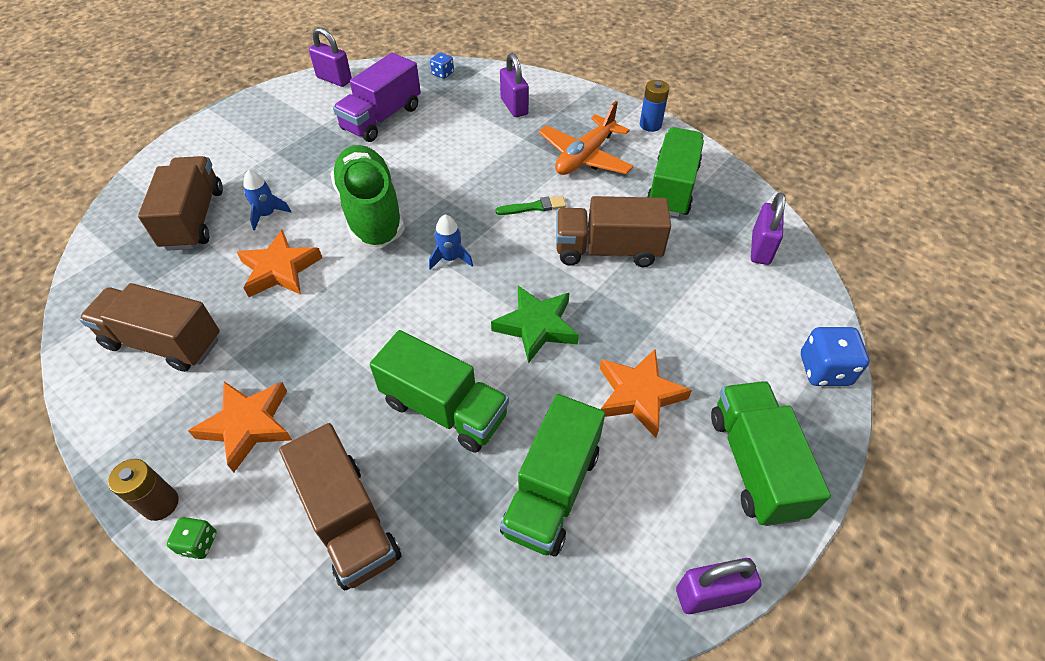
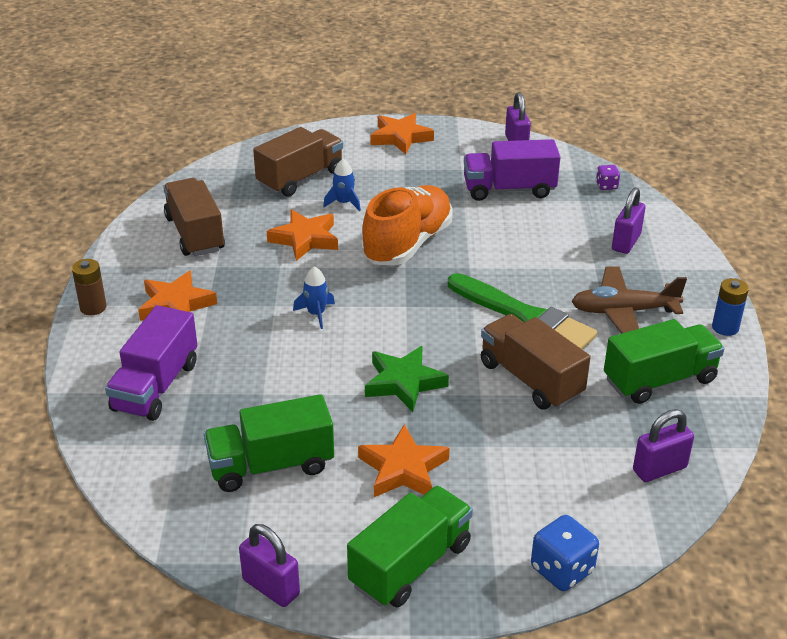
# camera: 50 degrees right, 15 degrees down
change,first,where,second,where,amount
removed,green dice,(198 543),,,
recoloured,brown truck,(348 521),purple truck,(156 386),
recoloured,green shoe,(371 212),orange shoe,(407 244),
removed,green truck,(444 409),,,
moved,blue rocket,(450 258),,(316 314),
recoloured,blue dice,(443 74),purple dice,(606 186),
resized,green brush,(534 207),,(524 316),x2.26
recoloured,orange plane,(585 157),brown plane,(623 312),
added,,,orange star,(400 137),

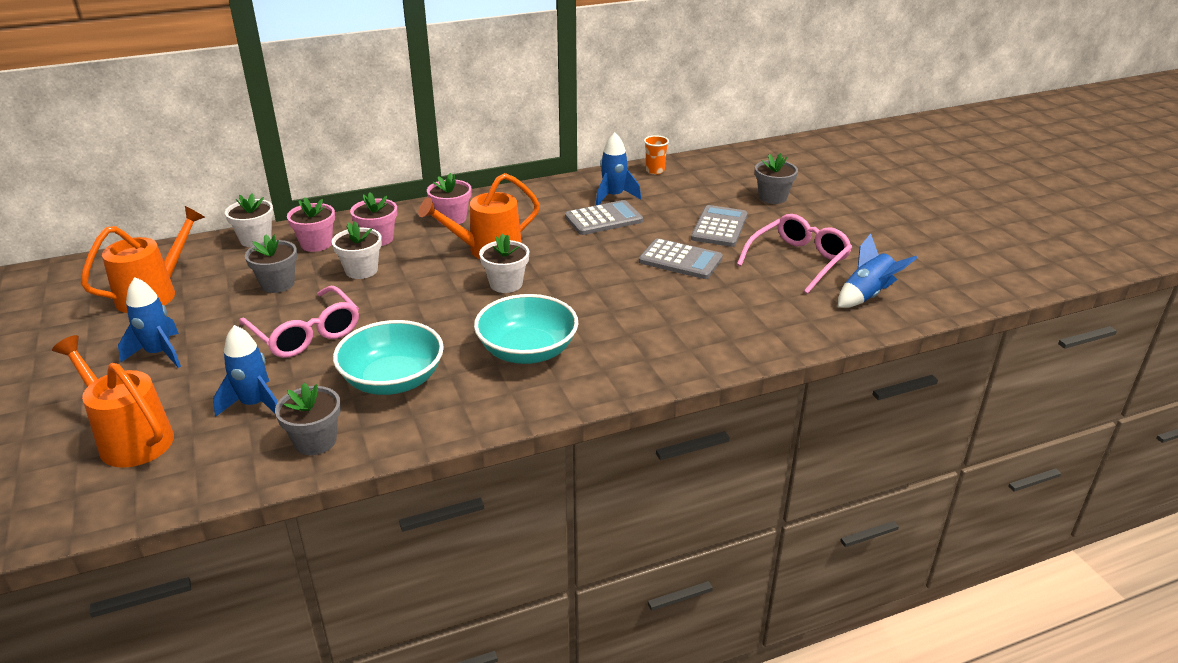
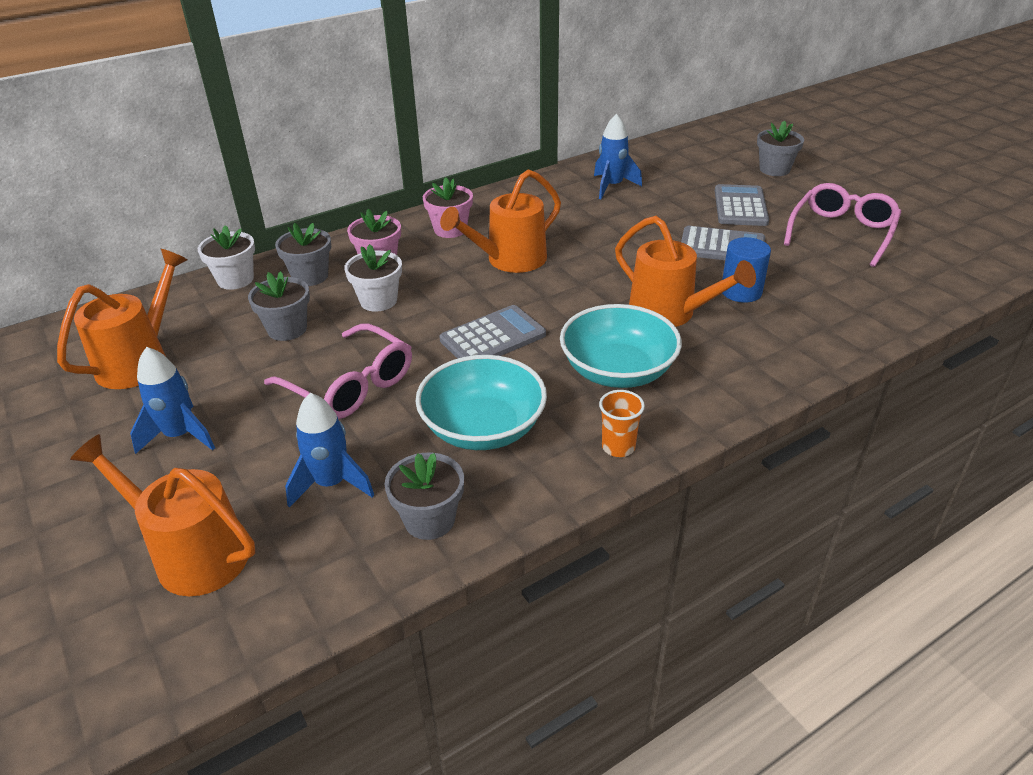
# camera: 10 degrees left, 5 degrees up
change,first,where,second,where,amount
recoloured,pink flower pot,(316 244),grey flower pot,(310 276),
removed,white flower pot,(506 284),,,
moved,grey calculator,(603 219),,(493 337),
moved,orange cup,(655 171),,(618 447),
removed,blue rocket,(867 296),,,
added,,,orange watering can,(670 313),
added,,,blue cylinder,(741 291),

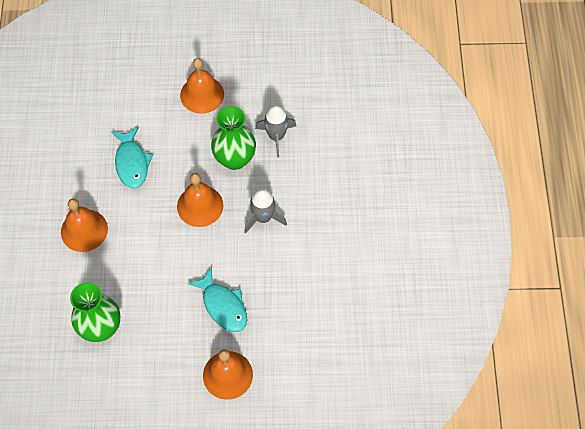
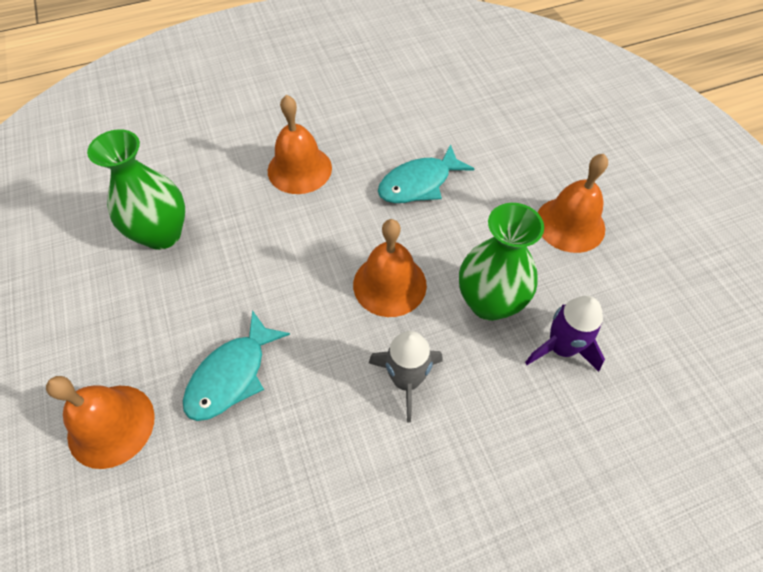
# camera: 70 degrees right, 5 degrees down
change,first,where,second,where,amount
recoloured,grey rocket,(276 136),purple rocket,(561 348),

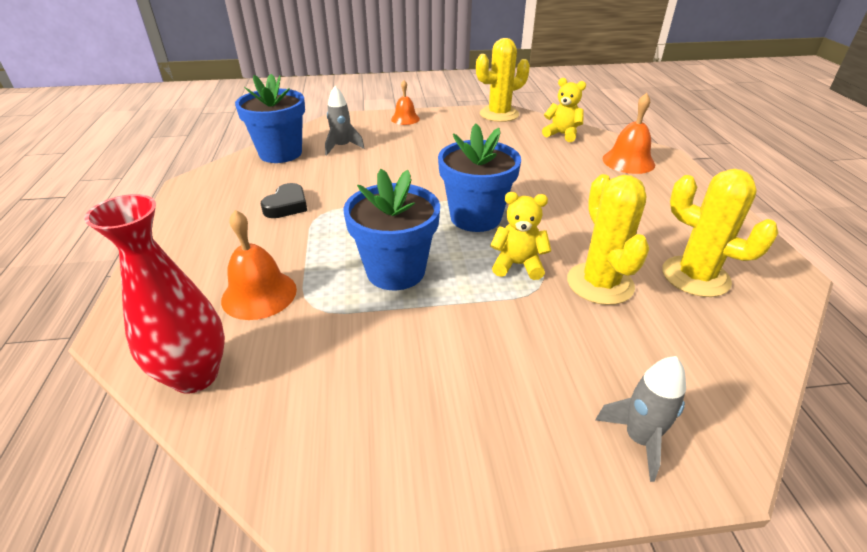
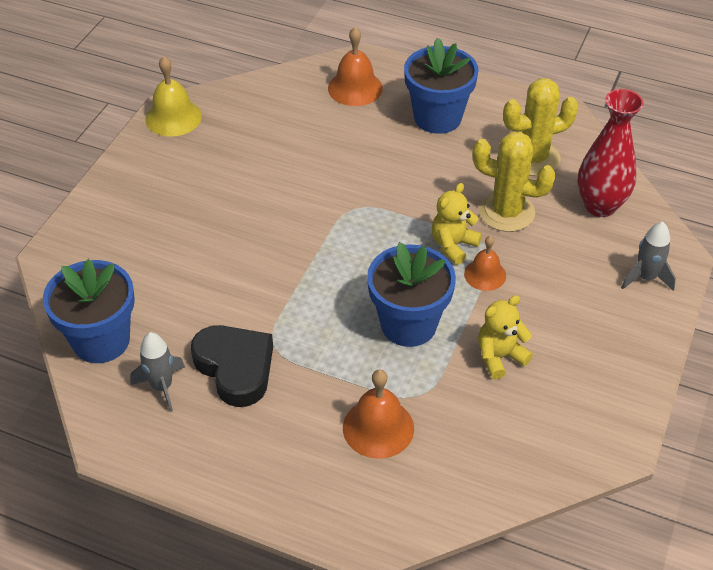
# camera: 60 degrees left, 10 degrees up
change,first,where,second,where,amount
moved,red vase,(195 375),,(600 206),
resized,black heart,(287 206),,(235 368),x1.59
moved,grey rocket,(342 147),,(162 387),
moved,orange bell,(405 119),,(485 274),
moved,blue flower pot,(475 217),,(437 117),
replaced,yellow cactus,(499 114),yellow bell,(173 117),
moved,yellow teddy bear,(562 134),,(499 357),

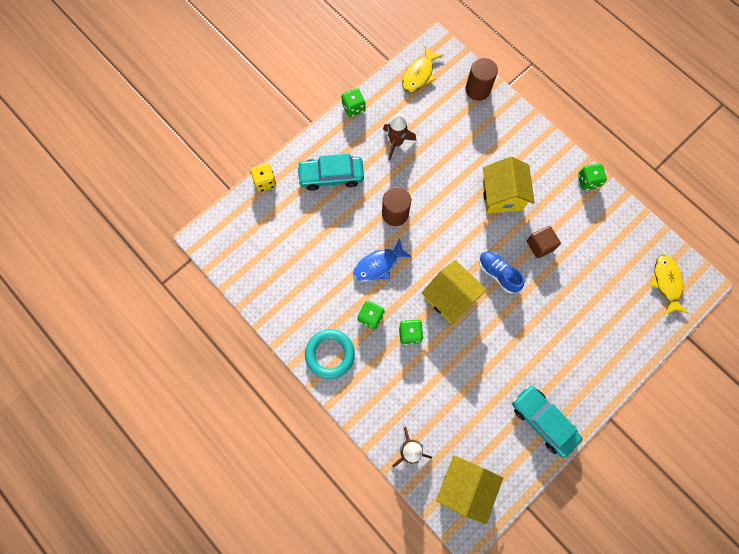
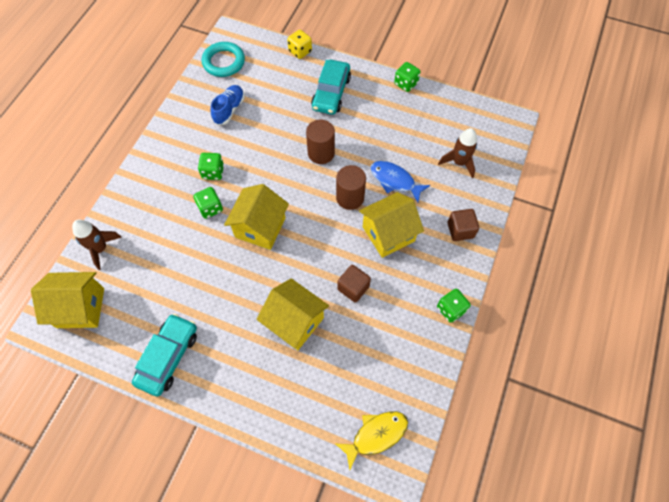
# camera: 65 degrees right, 10 degrees down
change,first,where,second,where,amount
turned,turquoise car,(331 176),,(331 93),135 degrees counterclockwise
moved,turquoise ring,(330 354),,(224 62),
moved,blue fish,(378 265),,(395 180),
moved,brown rocket,(396 142),,(459 163),
removed,yellow fish,(419 75),,,
moved,brown cylinder,(477 89),,(350 198),
moved,blue shoe,(498 273),,(229 109),
added,,,yellow house,(295 322),
added,,,brown cube,(460 230),

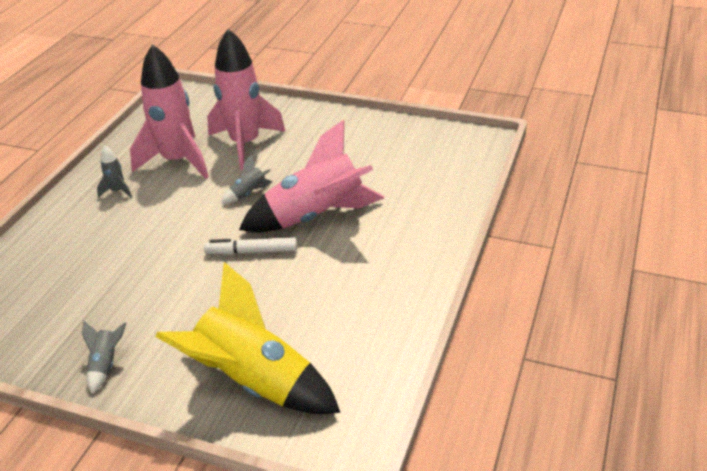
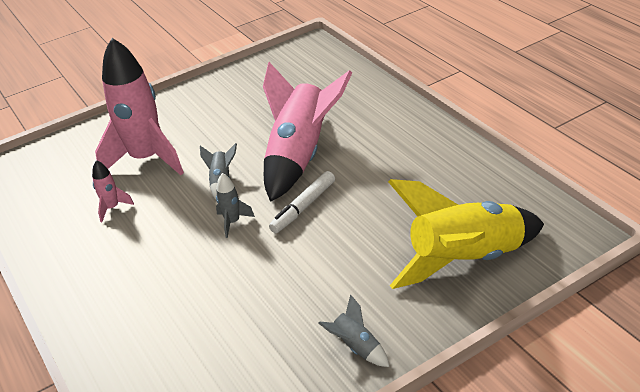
# camera: 50 degrees left, 0 degrees up
change,first,where,second,where,amount
moved,grey rocket,(117 191),,(233 222),
resized,pink rocket,(177 161),,(112 208),x0.41

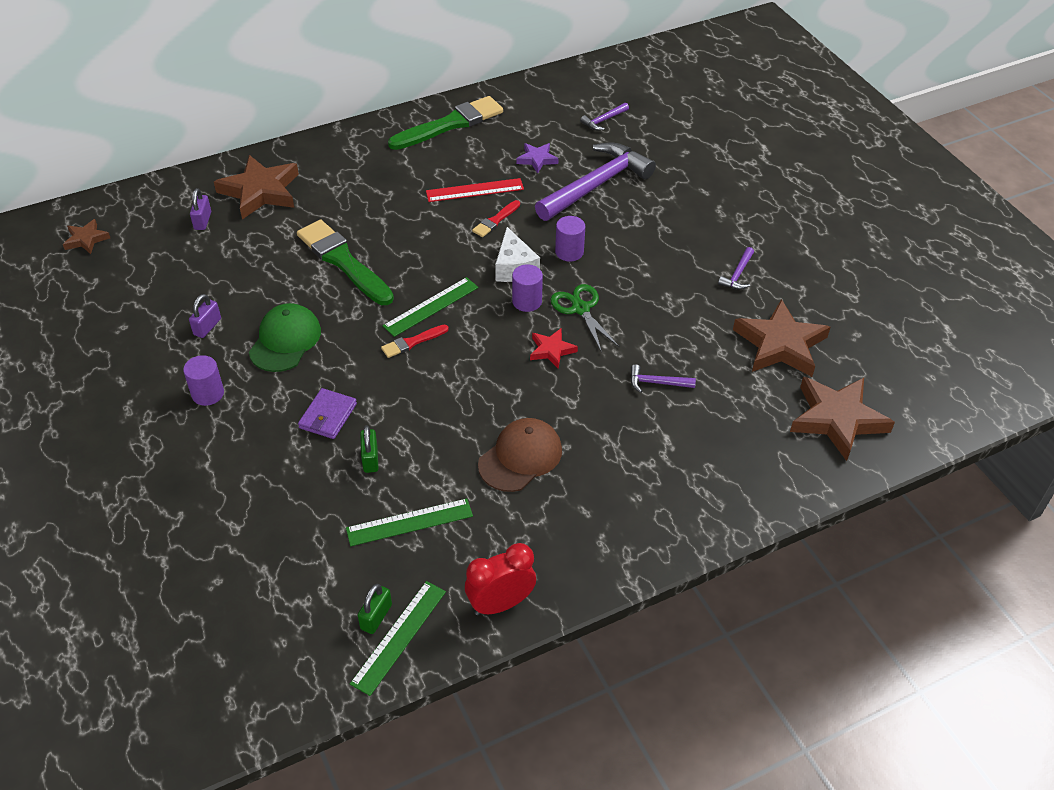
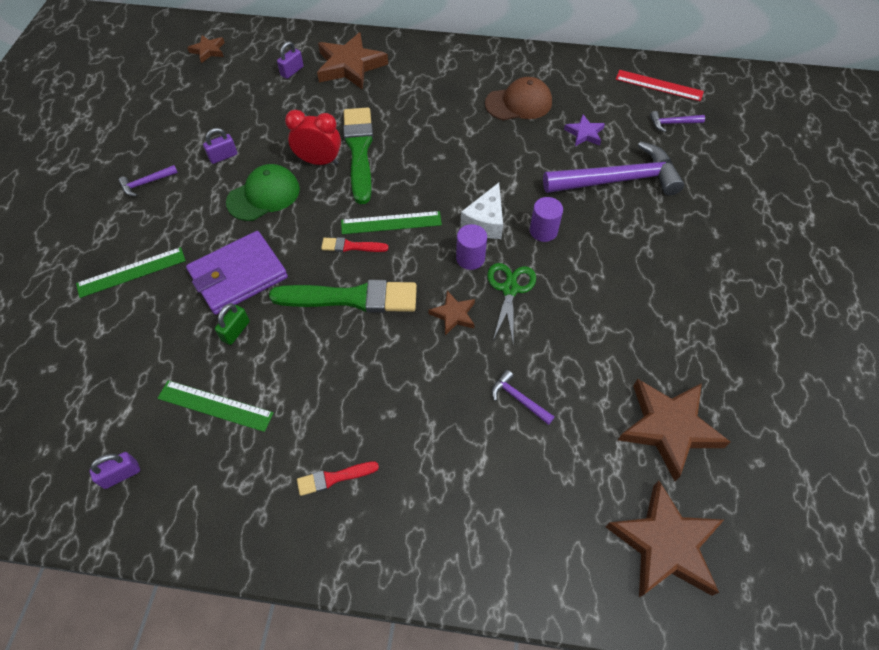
# camera: 35 degrees right, 10 degrees up
change,first,where,second,where,amount
removed,purple cylinder,(208 393),,,
resized,purple wallet,(328 416),,(238 275),x1.74
moved,green ruler,(399 637),,(131 272),
recoloured,green padlock,(376 617),purple padlock,(121 475),
moved,green brush,(450 124),,(352 298),
moved,red ruler,(474 190),,(659 85),
moved,red clock,(500 604),,(319 161),
moved,red brush,(495 220),,(334 478),
moved,brown cap,(520 457),,(519 103),
recoloured,red star,(551 350),brown star,(453 315),
moved,purple hammer,(737 274),,(146 183),

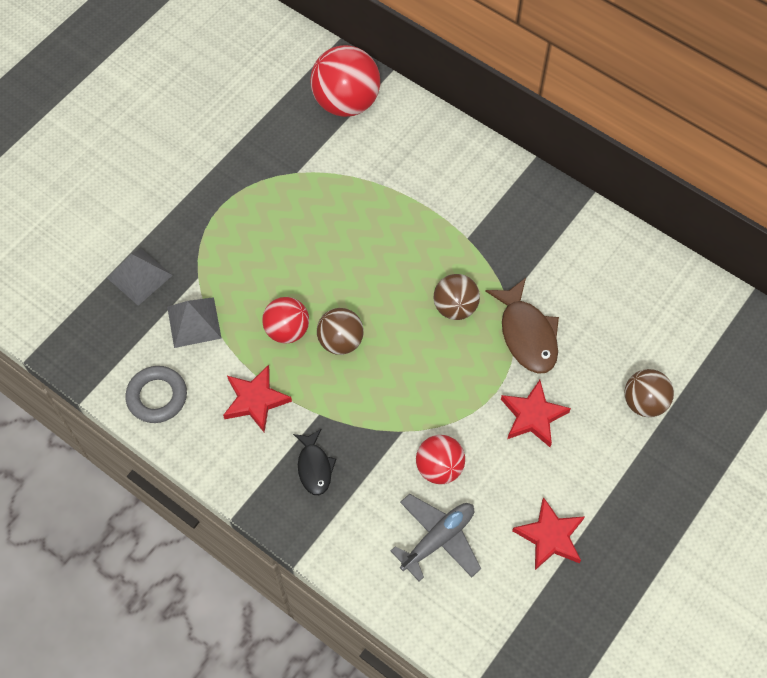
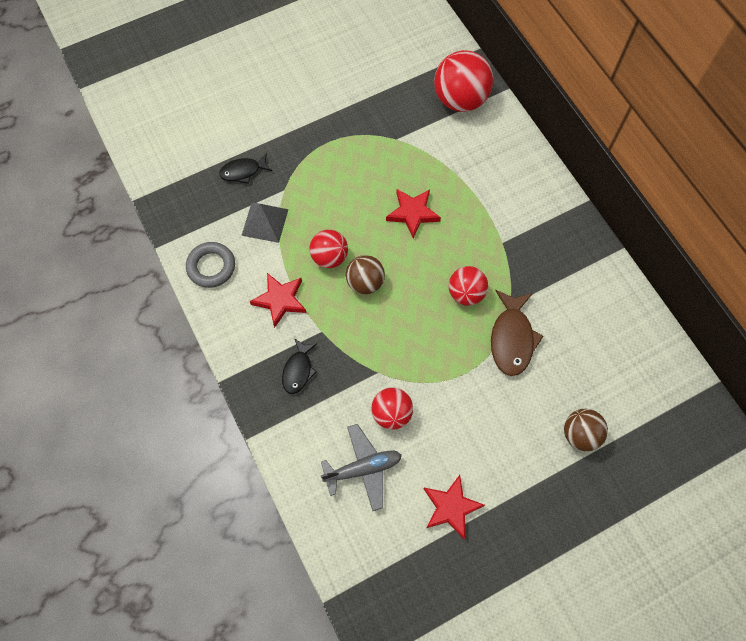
# camera: 25 degrees right, 5 degrees up
change,first,where,second,where,amount
replaced,grey pyramid,(139 276),black fish,(243 171),
recoloured,brown ball,(455 307),red ball,(466 293),
moved,red star,(533 416),,(412 213),

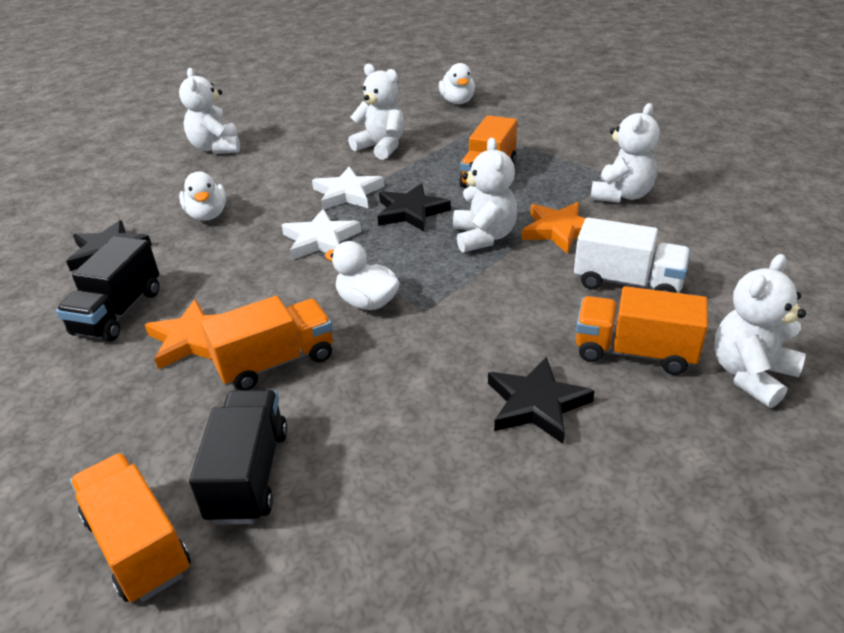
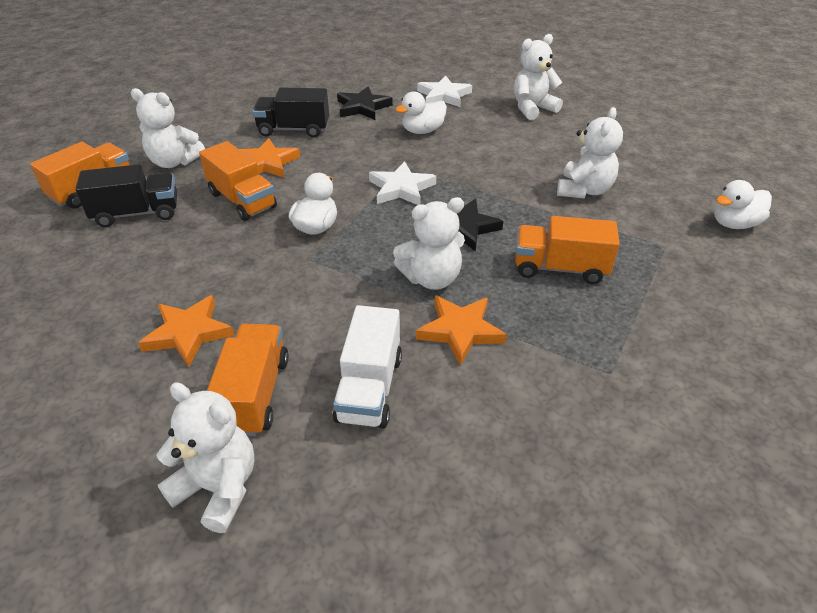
# camera: 75 degrees right, 5 degrees up
change,first,where,second,where,amount
moved,white star,(347 193),,(444 95),
recoloured,black star,(536 404),orange star,(188 333),
moved,white teddy bear,(622 195),,(174 162),

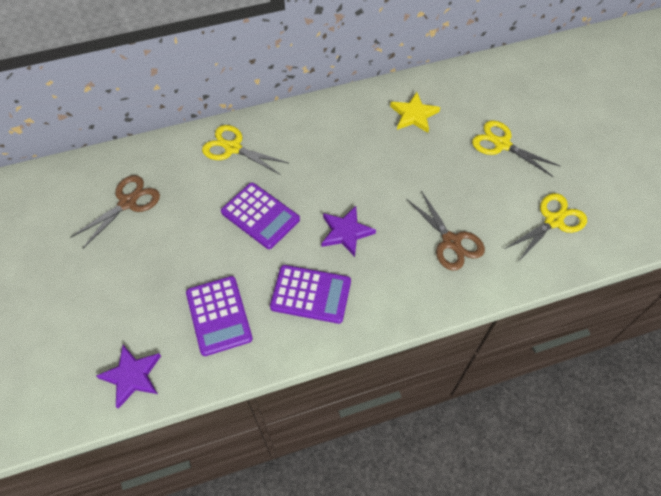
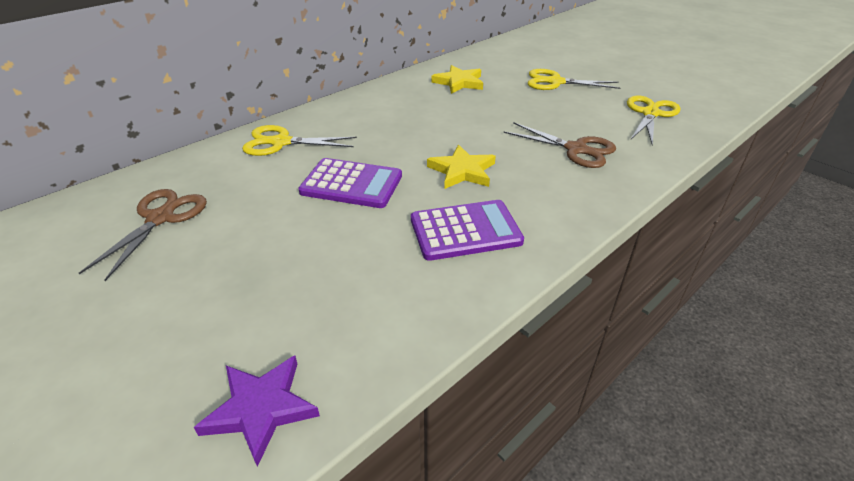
# camera: 25 degrees left, 20 degrees down
change,first,where,second,where,amount
removed,purple calculator,(219 315),,,
recoloured,purple star,(346 232),yellow star,(462 171),

